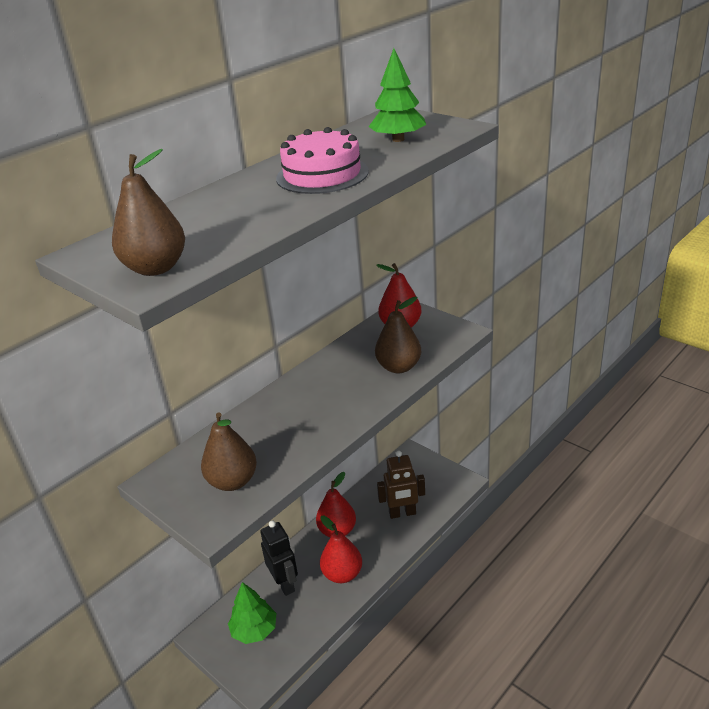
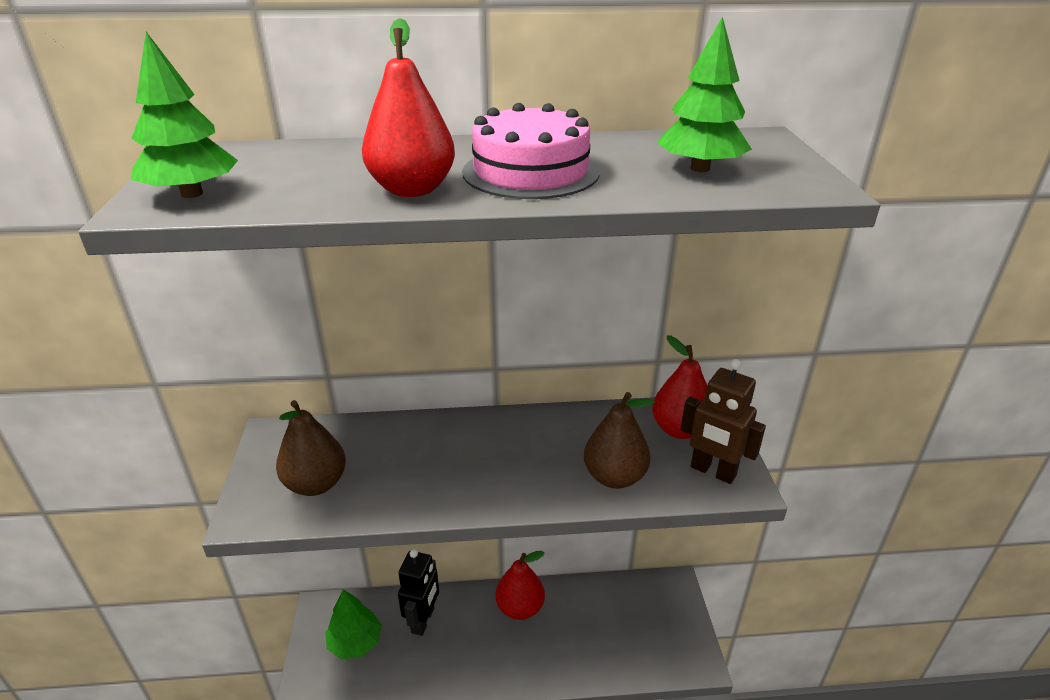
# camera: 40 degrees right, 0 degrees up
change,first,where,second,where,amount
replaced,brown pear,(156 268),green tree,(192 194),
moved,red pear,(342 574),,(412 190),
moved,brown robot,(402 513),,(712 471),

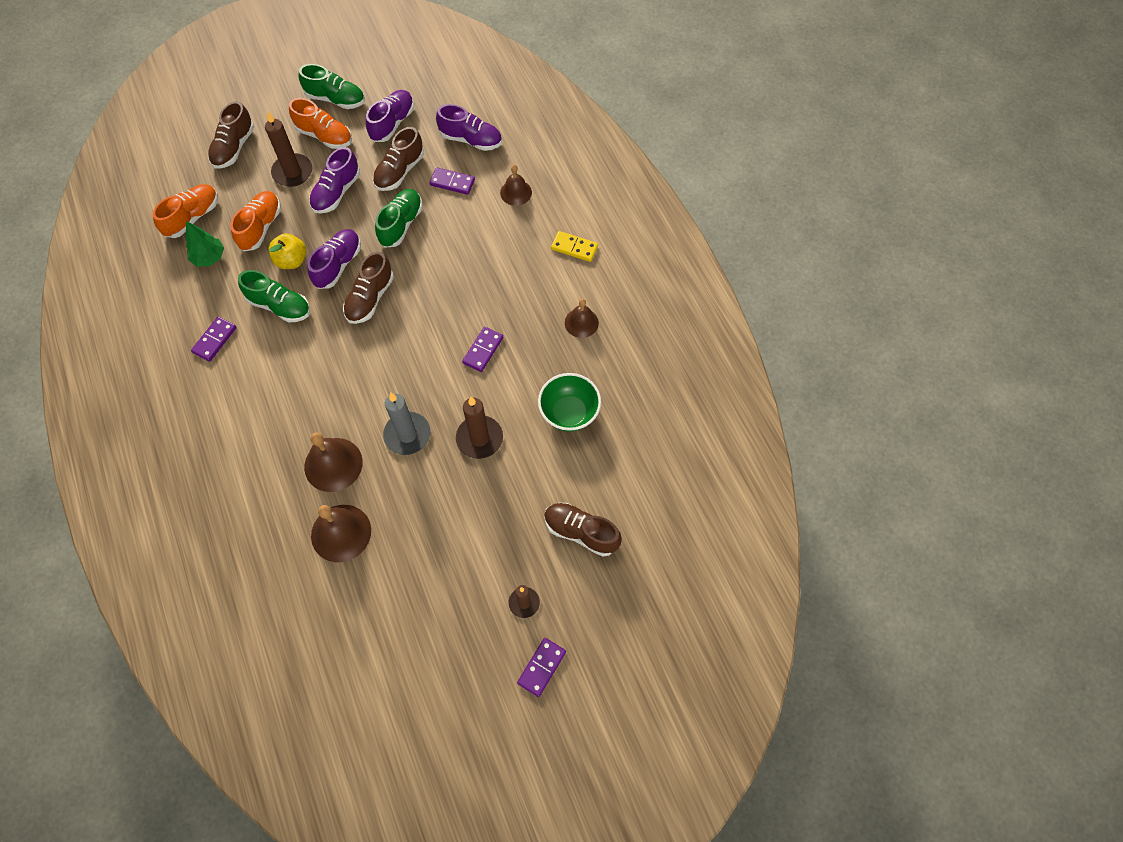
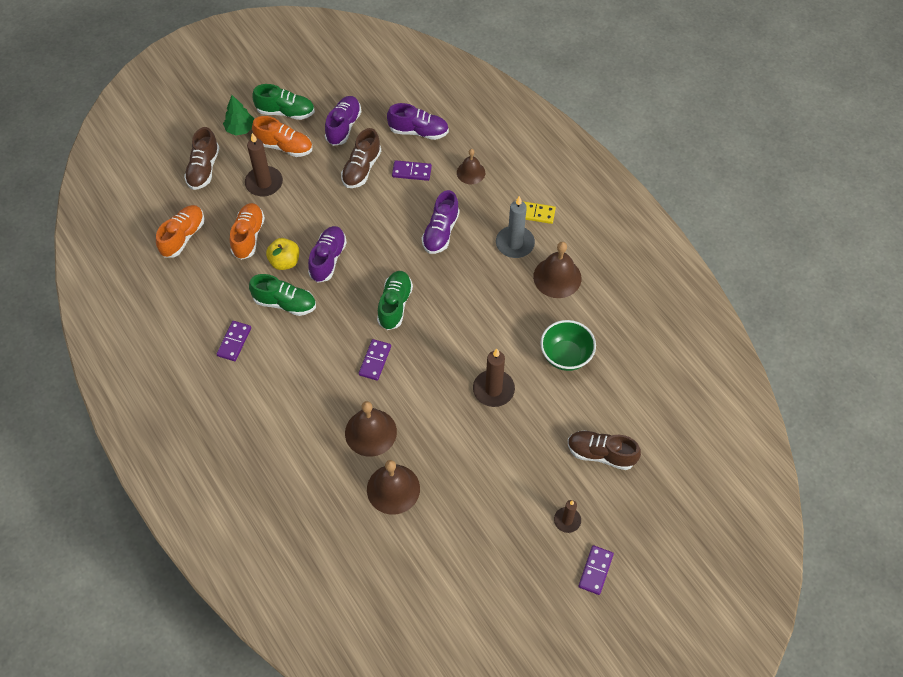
# camera: 10 degrees left, 5 degrees down
change,first,where,second,where,amount
moved,green tree,(209 257),,(240 129),
moved,purple shoe,(336 192),,(440 232),
removed,brown shoe,(370 298),,,
moved,green shoe,(401 224),,(395 305),
moved,grey candle,(407 434),,(515 243),
moved,purple domino,(483 350),,(375 360),
resized,brown bell,(581 322),,(557 277),x1.59

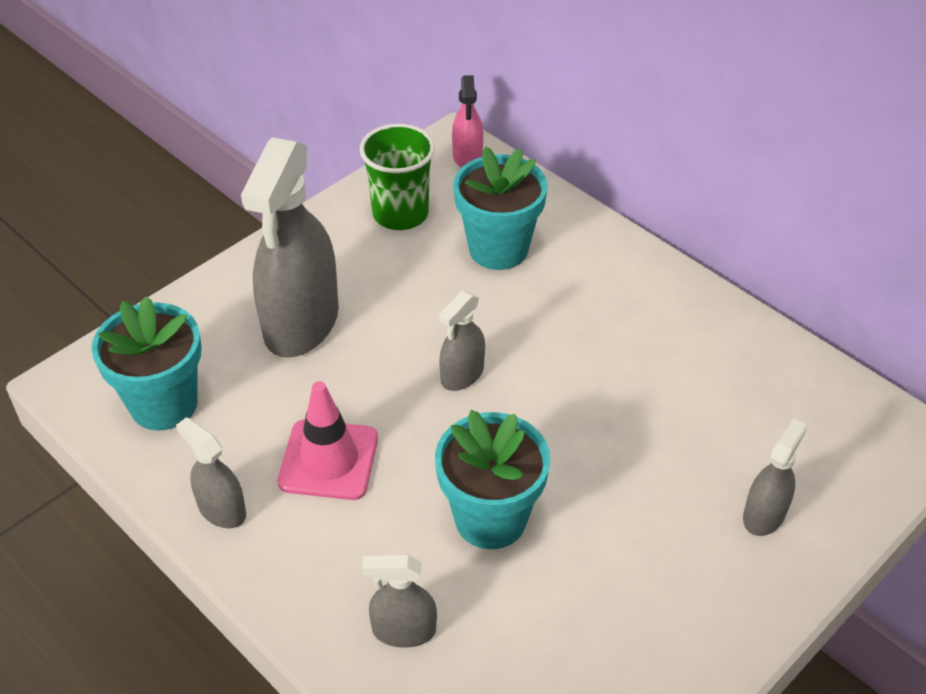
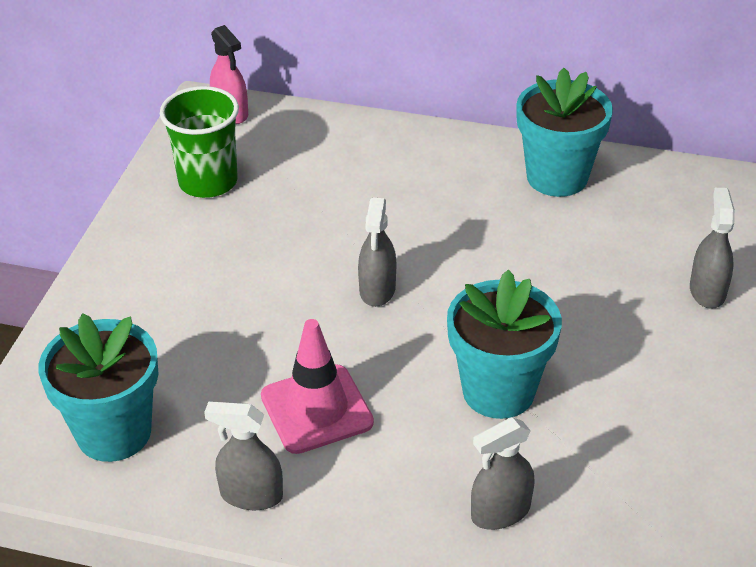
# camera: 30 degrees left, 5 degrees down
change,first,where,second,where,amount
removed,grey spray bottle,(301 322),,,
moved,turquoise flower pot,(498 249),,(557 177),

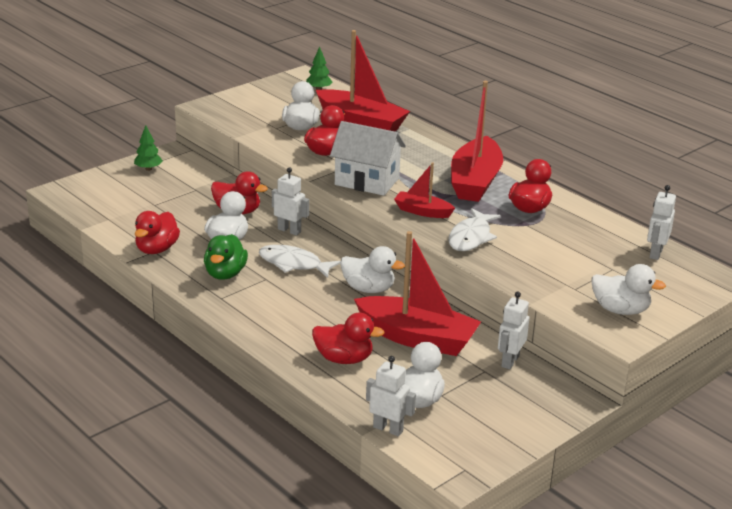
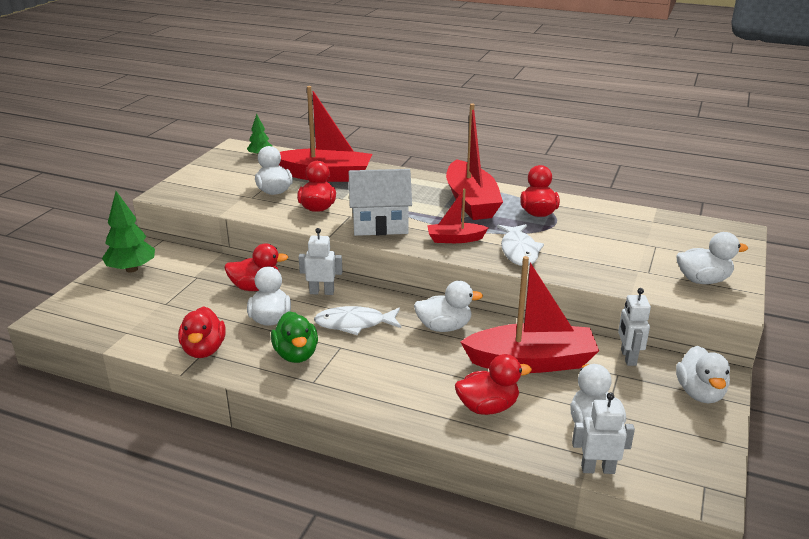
# camera: 25 degrees left, 0 degrees up
change,first,where,second,where,amount
resized,green tree,(148 169),,(131 269),x1.68
removed,white robot,(655 253),,,
added,,,white duck,(700 393),

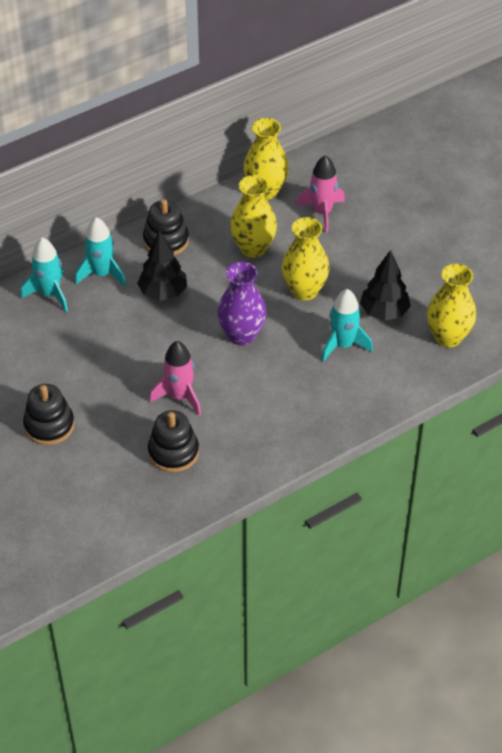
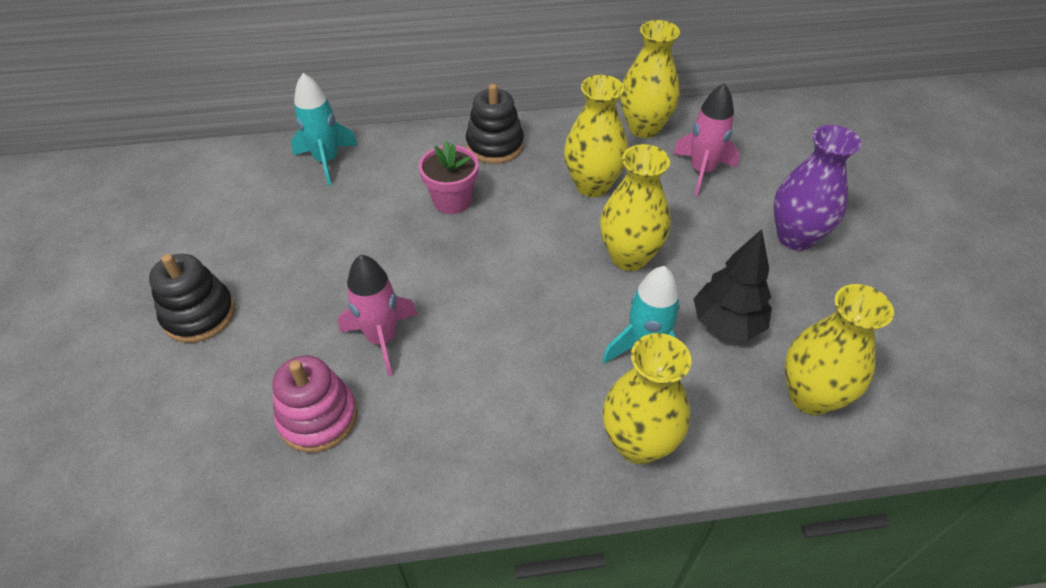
# camera: 25 degrees right, 0 degrees up
change,first,where,second,where,amount
removed,turquoise rocket,(102 274),,,
replaced,black tree,(163 292),pink flower pot,(452 200),
recoloured,black stacking toy,(173 452),pink stacking toy,(318 417),
moved,purple vase,(242 335),,(795 237),
added,,,yellow vase,(638 443),

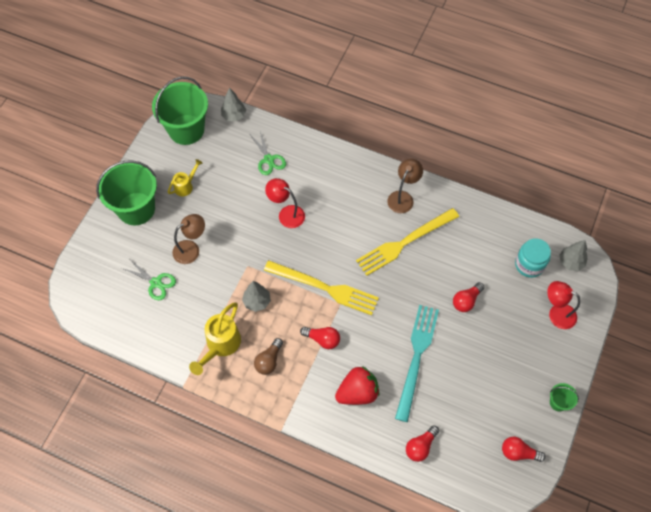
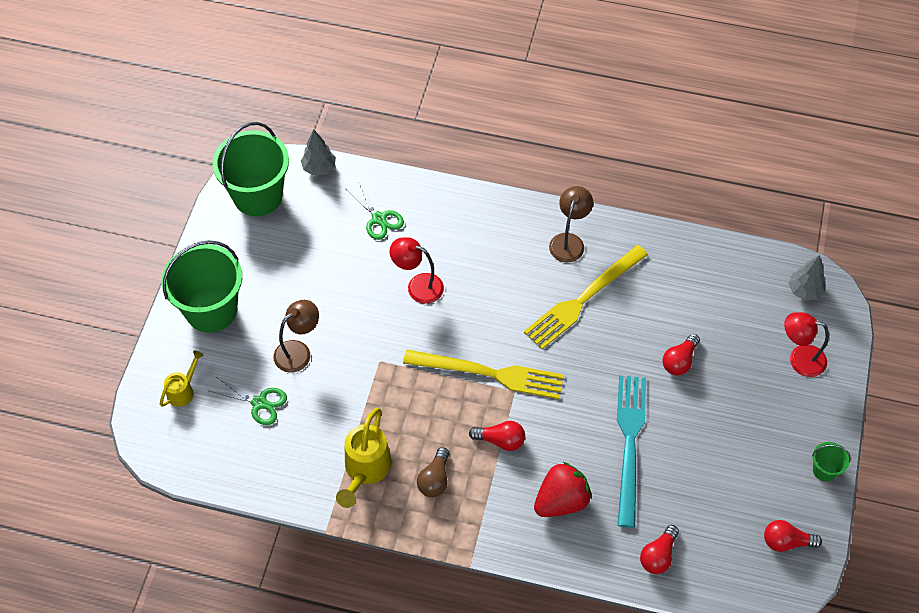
# camera: 10 degrees left, 5 degrees down
change,first,where,second,where,amount
moved,yellow watering can,(186 186),,(183 391),
removed,grey tree,(257 301),,,
removed,turquoise jar,(529 264),,,

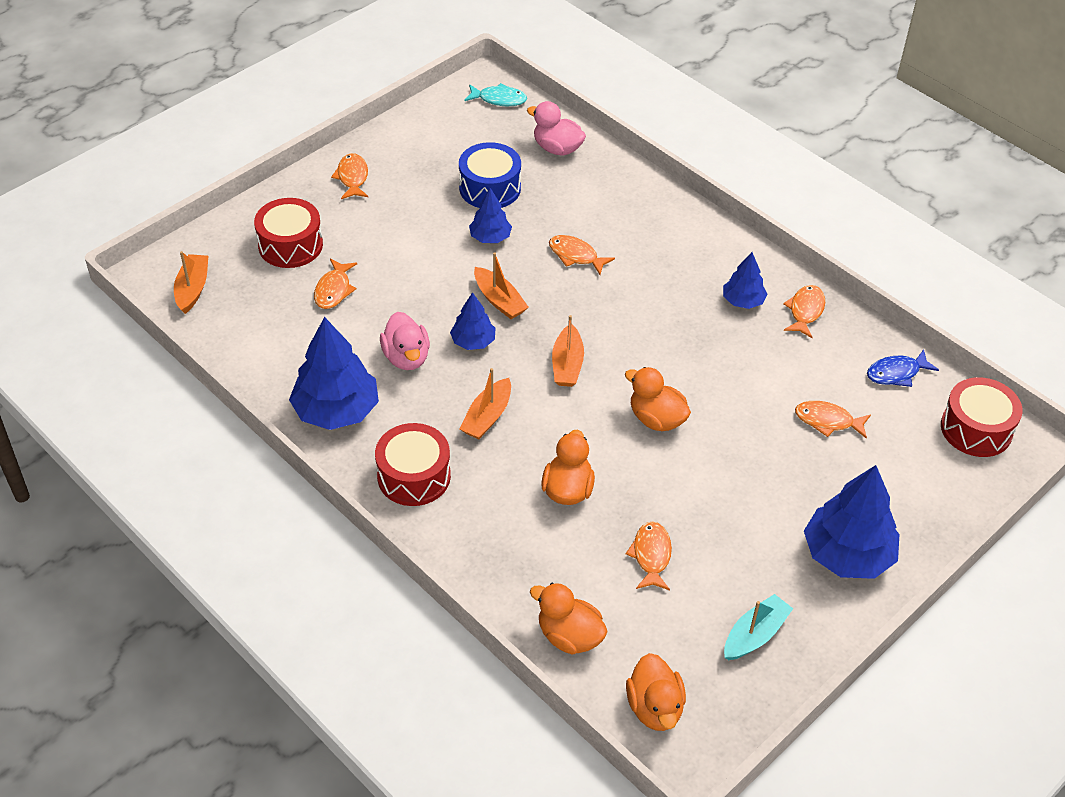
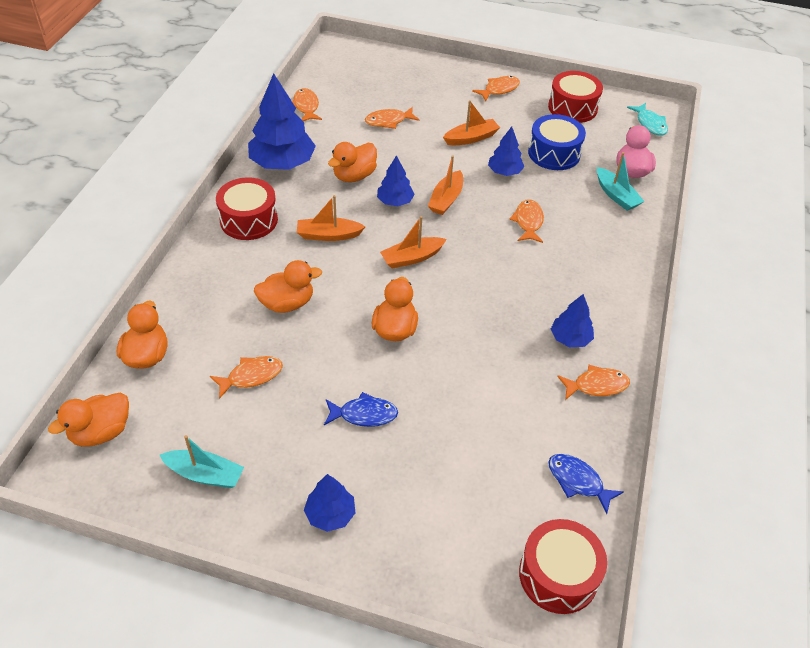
# camera: 60 degrees right, 0 degrees up
change,first,where,second,where,amount
moved,orange boat,(192 289),,(471 138),
moved,red drum,(290 245),,(572 108),
recoloured,pink duck,(406 357),orange duck,(354 176),
moved,orange fish,(827 421),,(306 106),
resized,blue tree,(847 554),,(330 514),x0.54
added,,,blue fish,(364 414),
added,,,turquoise boat,(616 195),

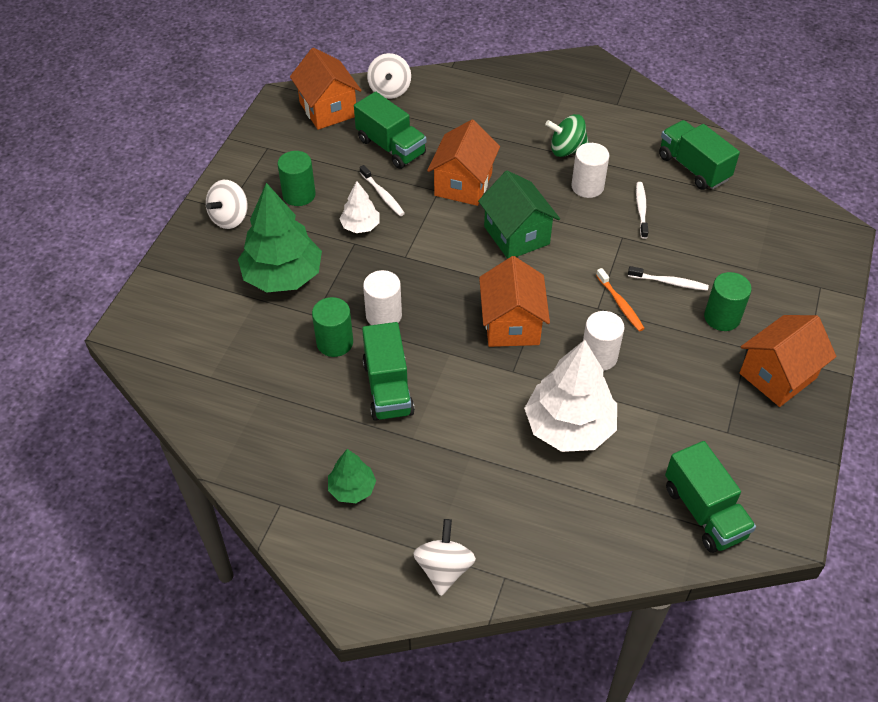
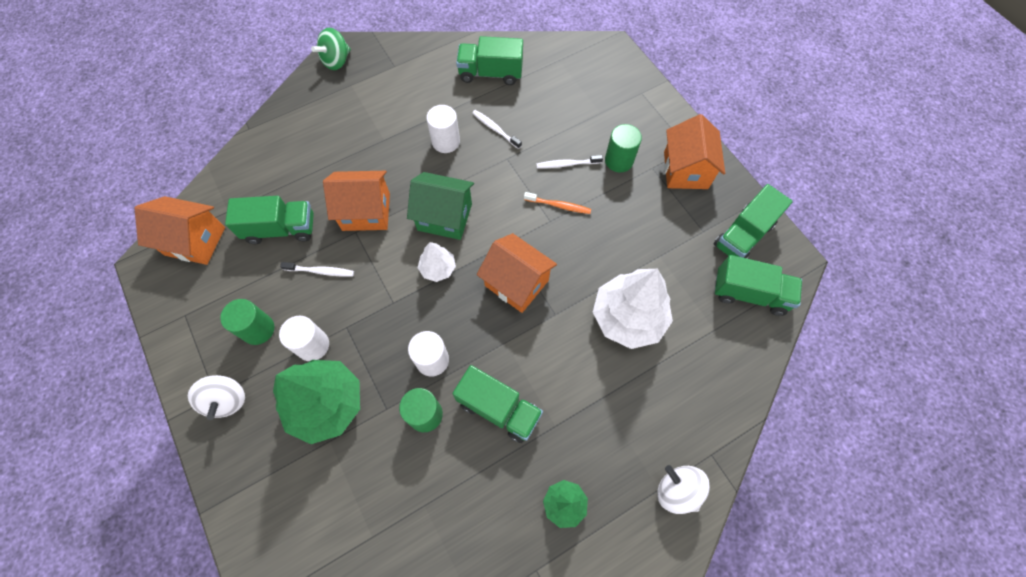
# camera: 50 degrees left, 15 degrees up
change,first,where,second,where,amount
moved,white tree,(360 226),,(438 268),
removed,white spinning top,(389 90),,,
turned,orange house,(463 184),,(366 212),60 degrees counterclockwise
moved,green spinning top,(566 150),,(336 61),
moved,white cylinder,(599 356),,(313 345),
turned,white toothbrush,(669 282),,(567 164),150 degrees counterclockwise
added,,,green truck,(743 235),

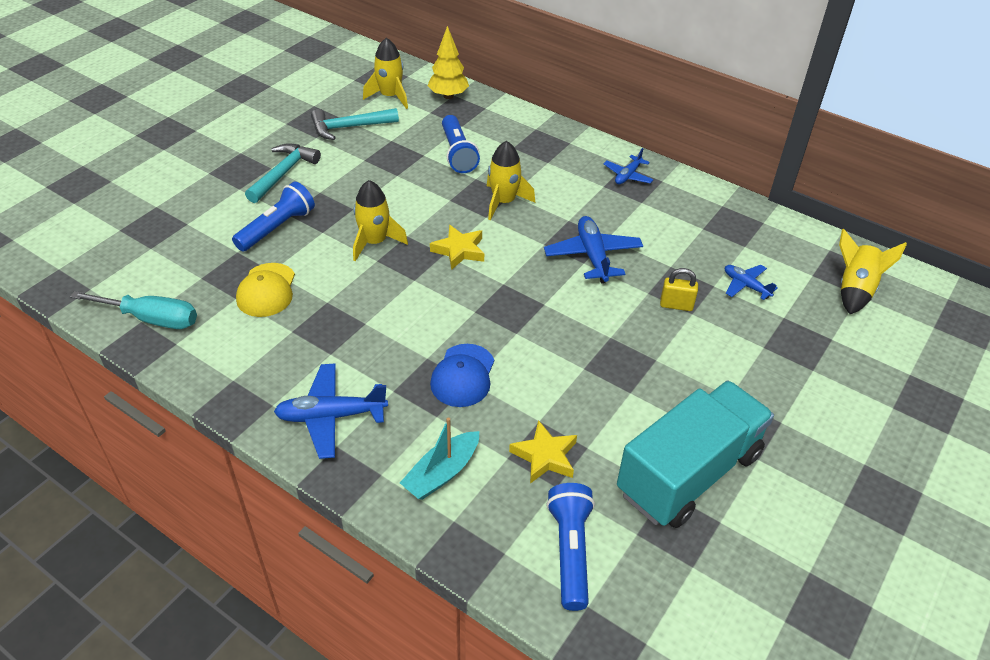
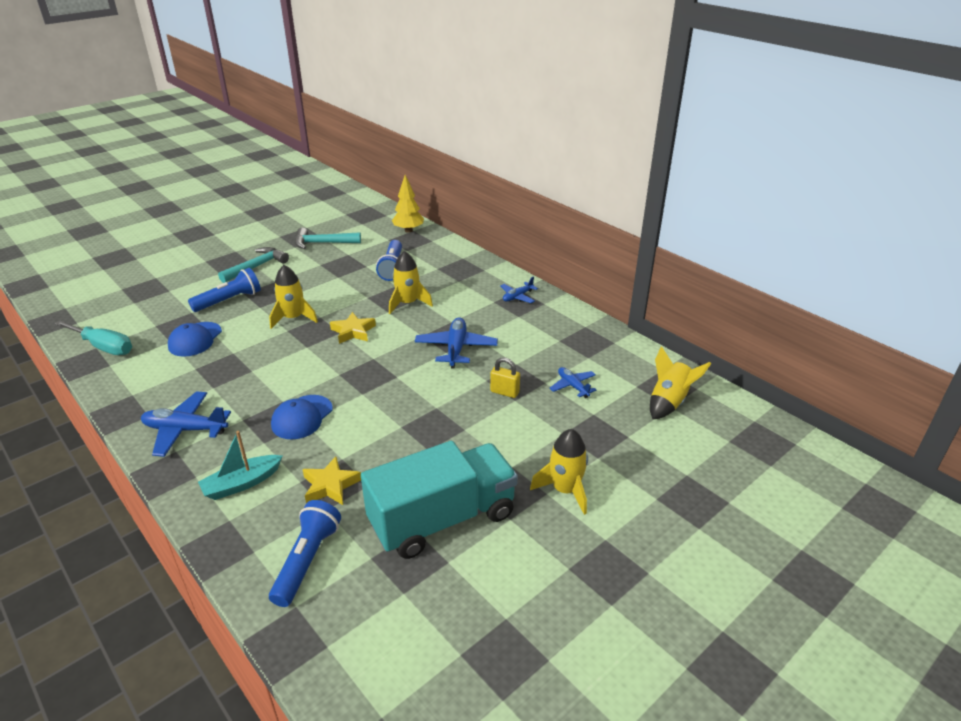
# camera: 15 degrees right, 10 degrees down
change,first,where,second,where,amount
recoloured,yellow cap,(266 290),blue cap,(195 339),
moved,yellow rocket,(390 96),,(565 490),

